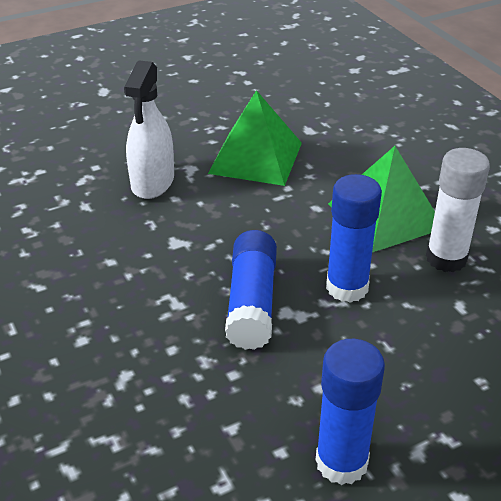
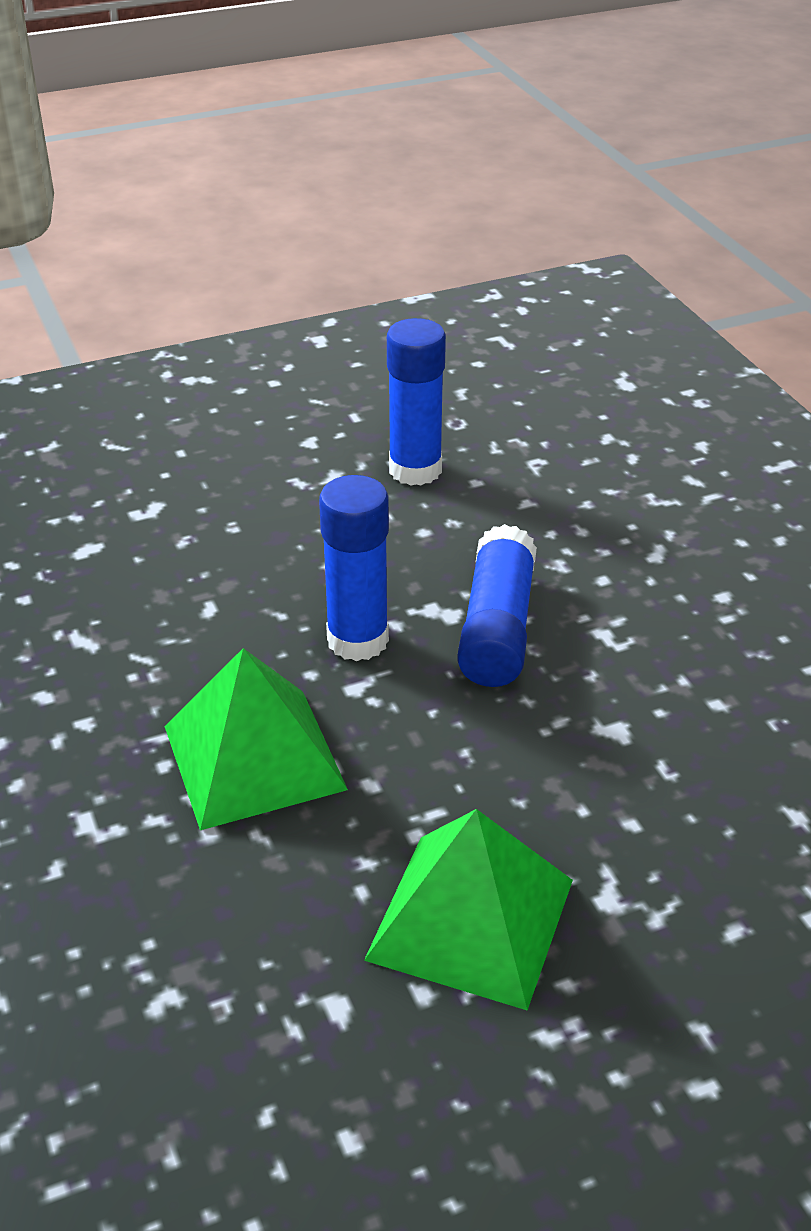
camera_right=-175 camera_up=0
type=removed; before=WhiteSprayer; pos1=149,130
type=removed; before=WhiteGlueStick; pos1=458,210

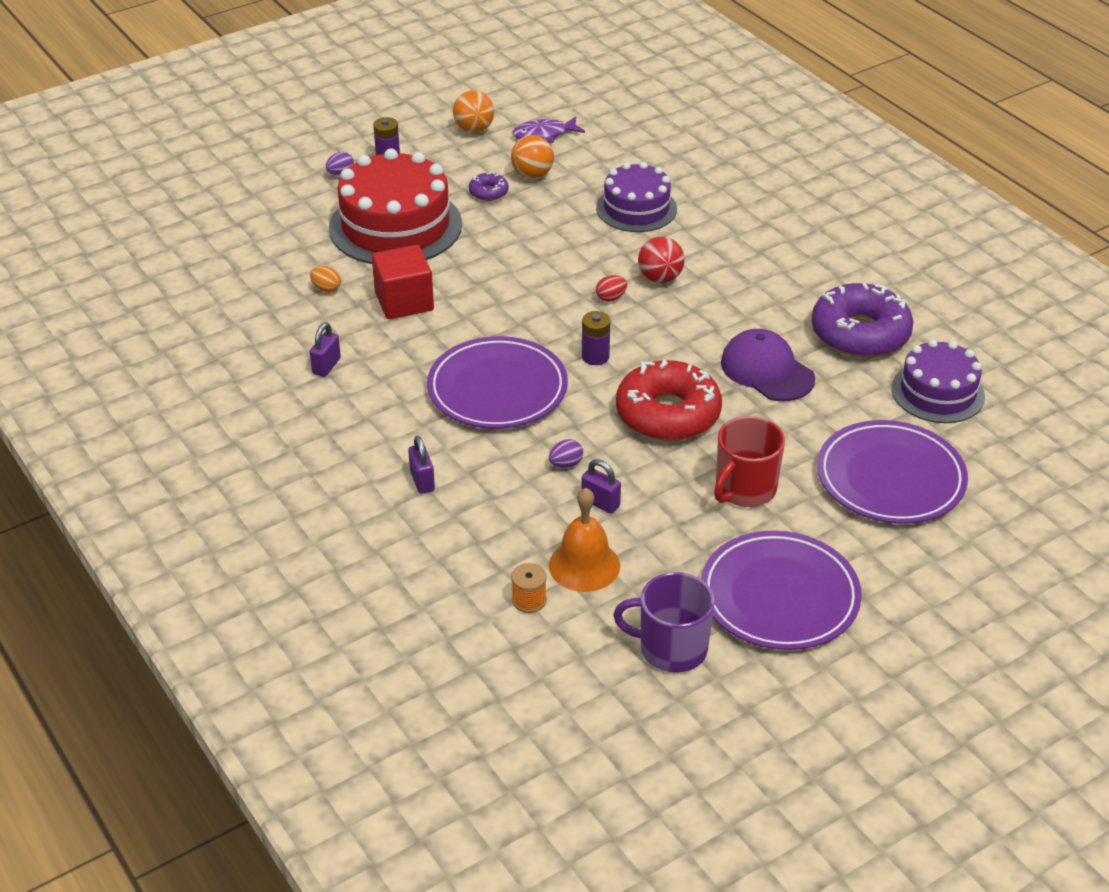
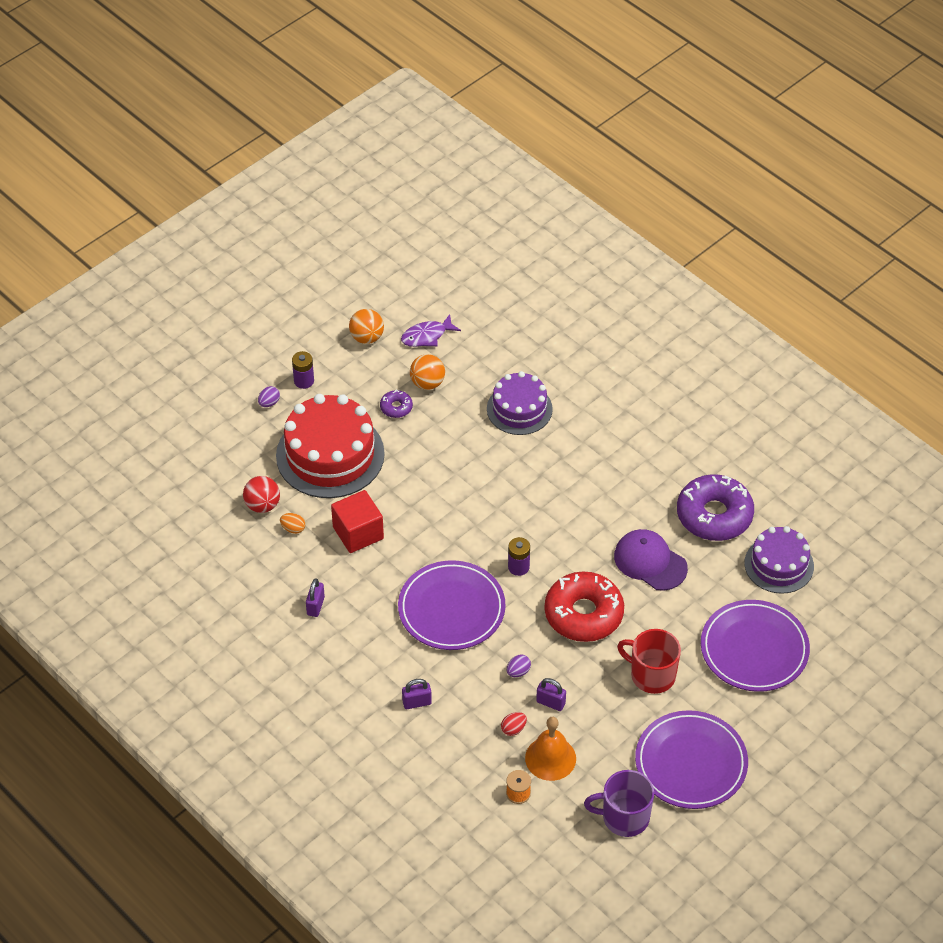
camera_right=-10 camera_up=10
type=moved; before=ScarletBall; pos1=661,260; pos2=261,494
type=turned; before=RoyalPurpleLock; pos1=421,465; pos2=417,694; turn=-75
type=moved; before=ScarletToyEgg; pos1=611,288; pos2=514,724
type=turned; before=ScarletTeaMug; pos1=749,461; pos2=649,661; turn=90

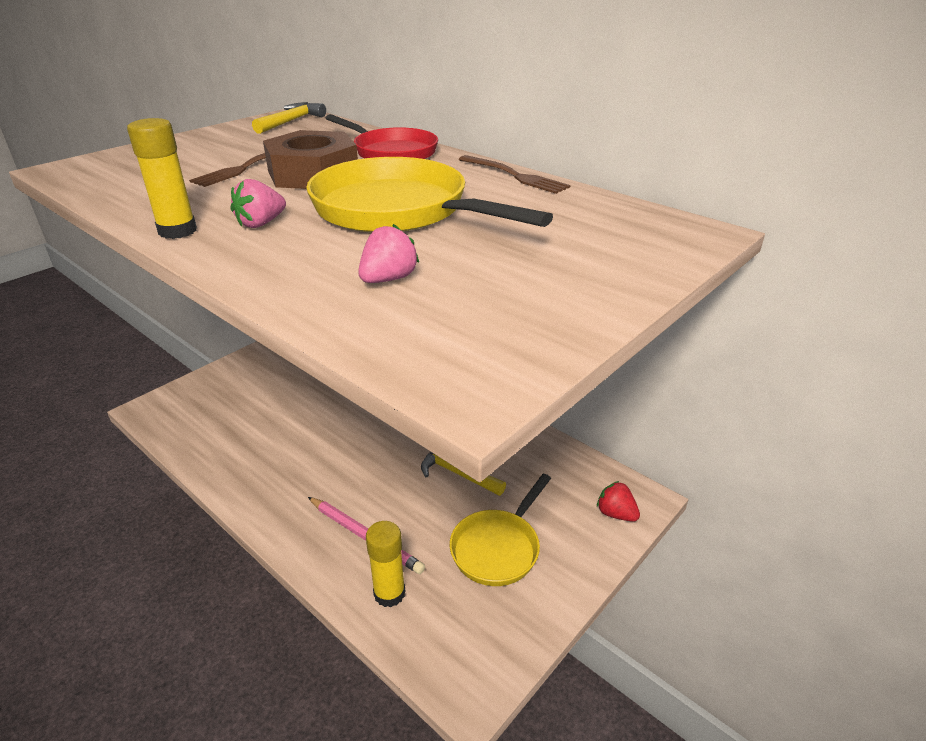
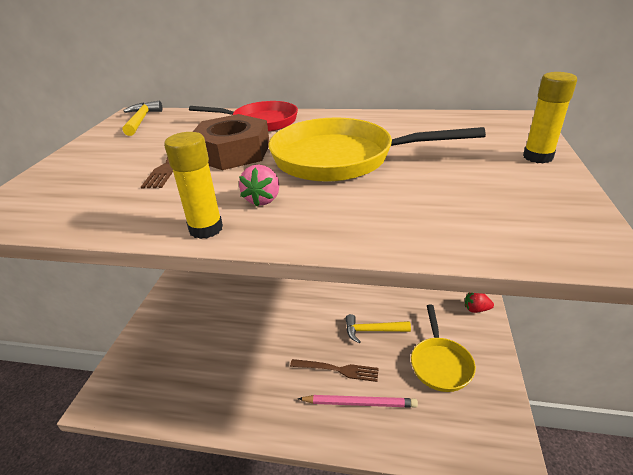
camera_right=-30 camera_up=0
type=moved; before=BrownFork; pos1=514,174; pos2=334,370
type=moved; before=BrightYellowGlueStick; pos1=385,564; pos2=550,117
type=removed; before=PinkBerry; pos1=388,253

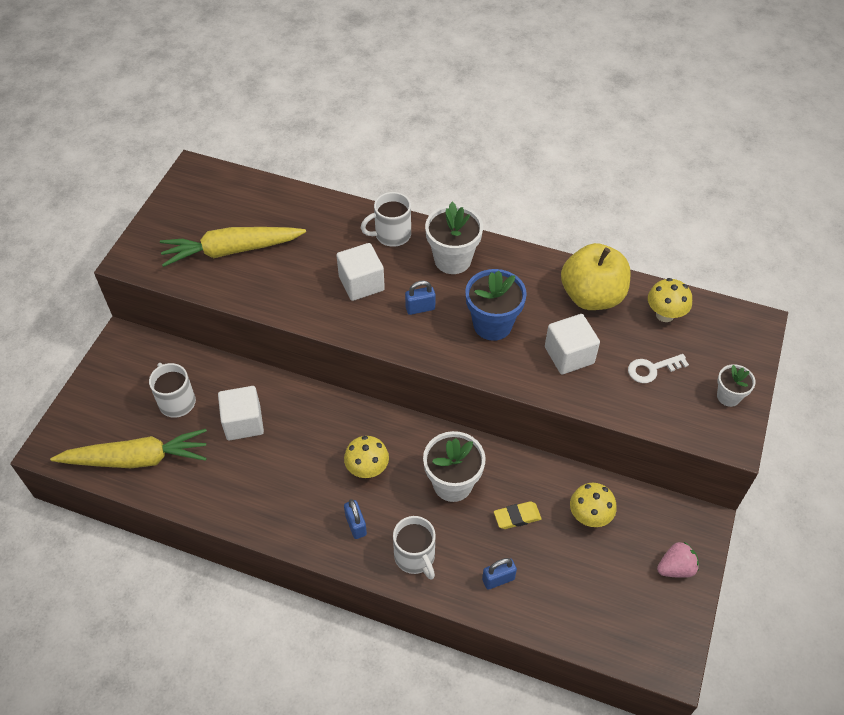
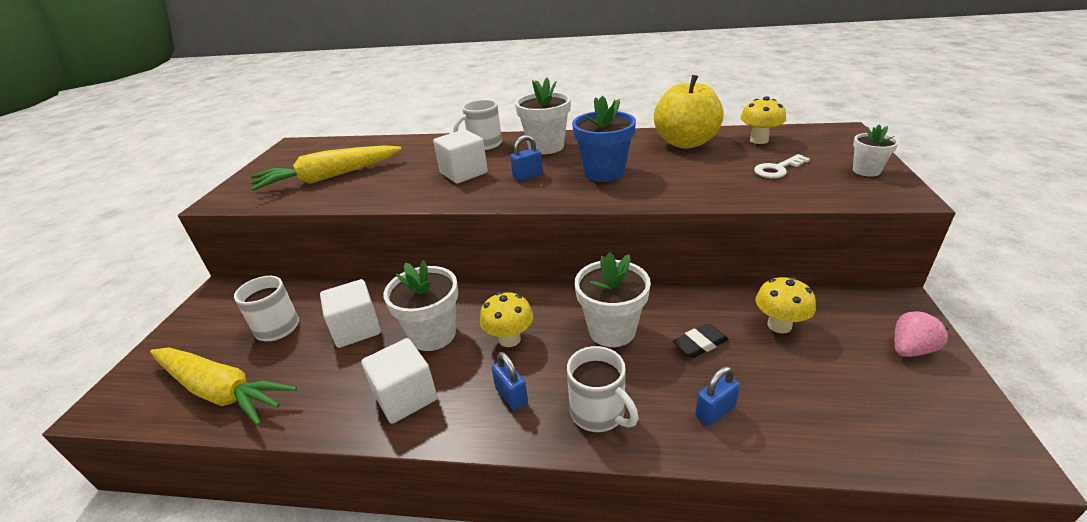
camera_right=-10 camera_up=-20
type=turned; before=BrightYellowCarrot; pos1=128,448; pos2=223,387; turn=45
type=moved; before=WhiteBlock; pos1=572,344; pos2=399,381
type=added; after=WhiteFlowerPot; pos2=420,305
type=recoloured; before=BrightYellowPencilEraser; after=BlackPencilEraser; pos1=518,515; pos2=701,340

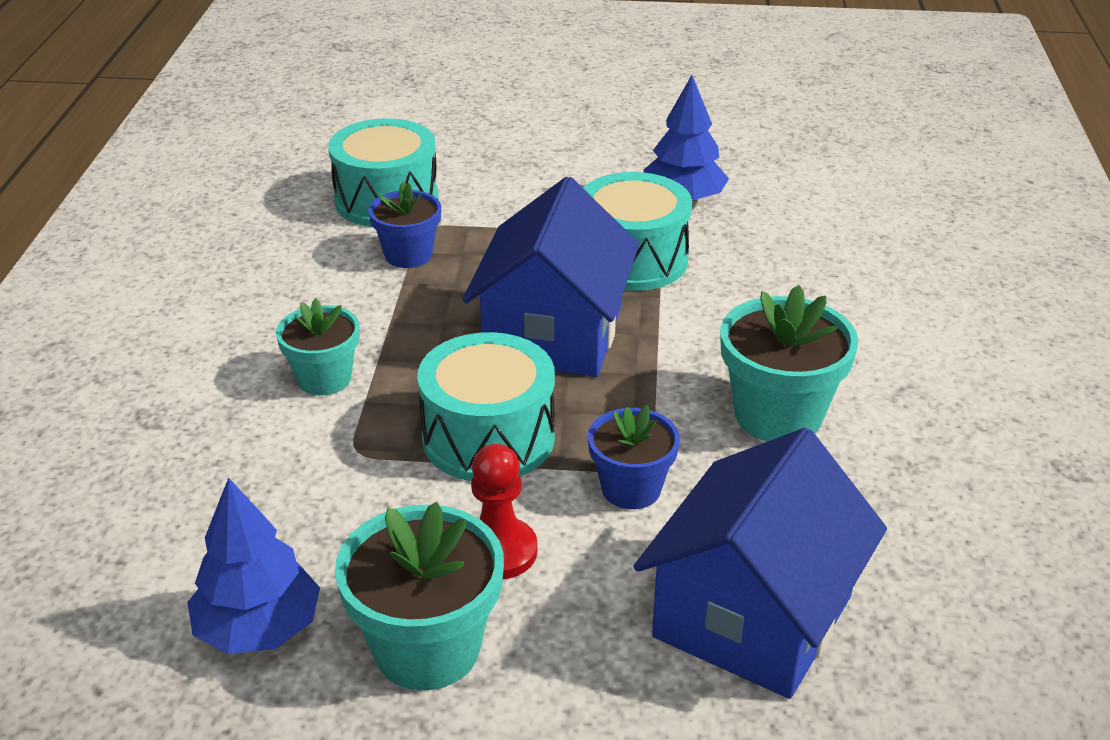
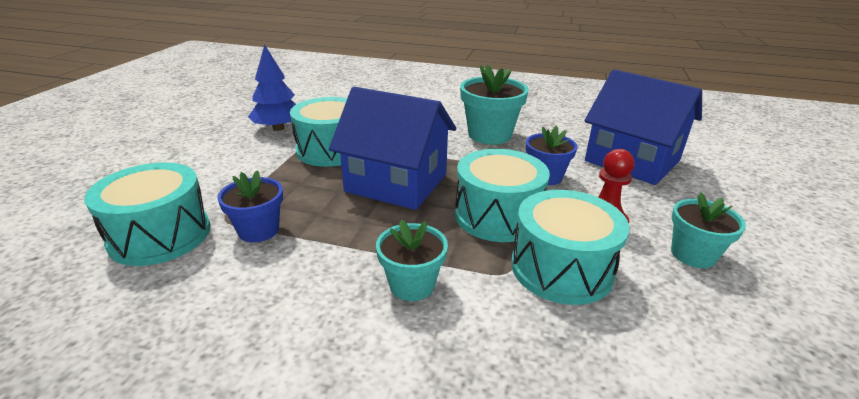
camera_right=-80 camera_up=-5
type=added; after=AquaDrum; pos2=570,247
type=resized; before=AquaFlowerPot; pos1=419,596; pos2=708,230; scale=0.64
type=removed; before=CobaltToyTree; pos1=253,565

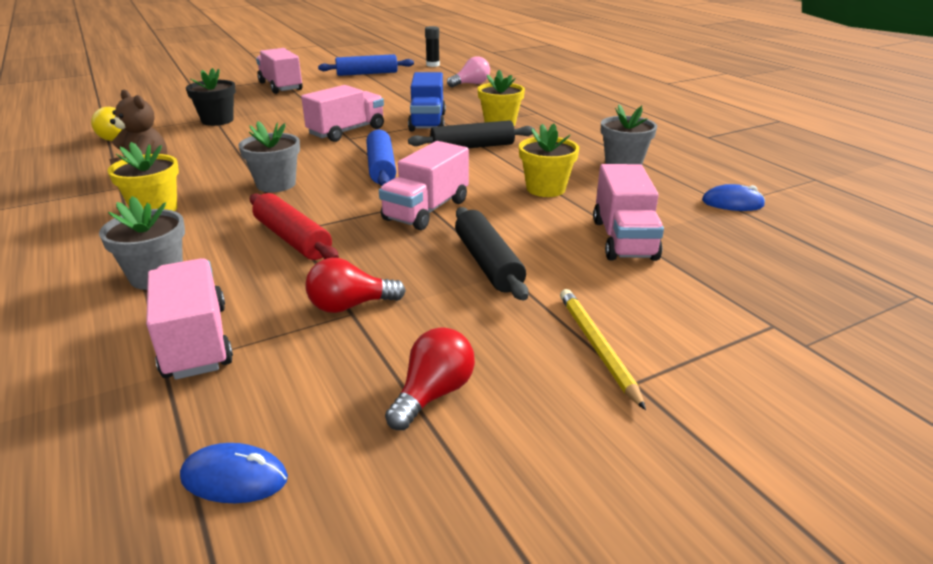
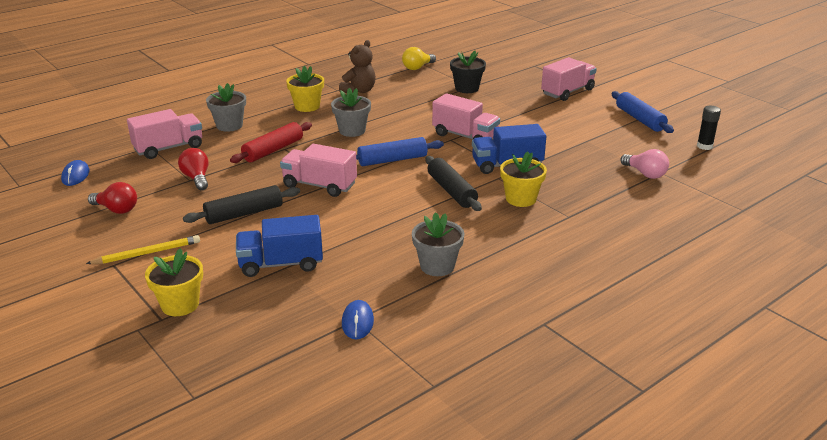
camera_right=80 camera_up=0
type=moved; before=BrightYellowFlowerPot; pos1=549,160; pos2=174,282
type=recoloured; before=PinkToyTruck; after=CobaltToyTruck; pos1=628,212; pos2=279,246

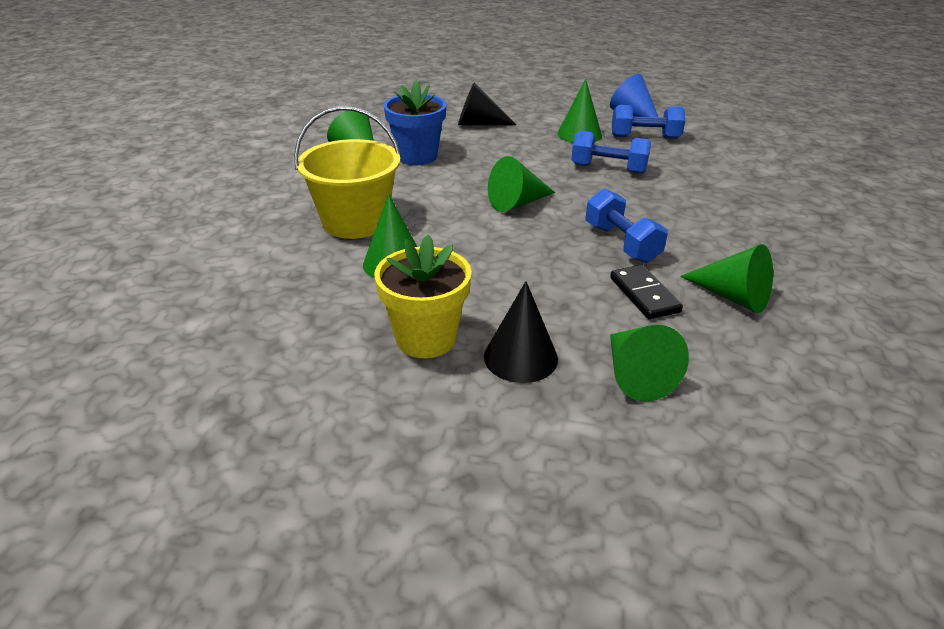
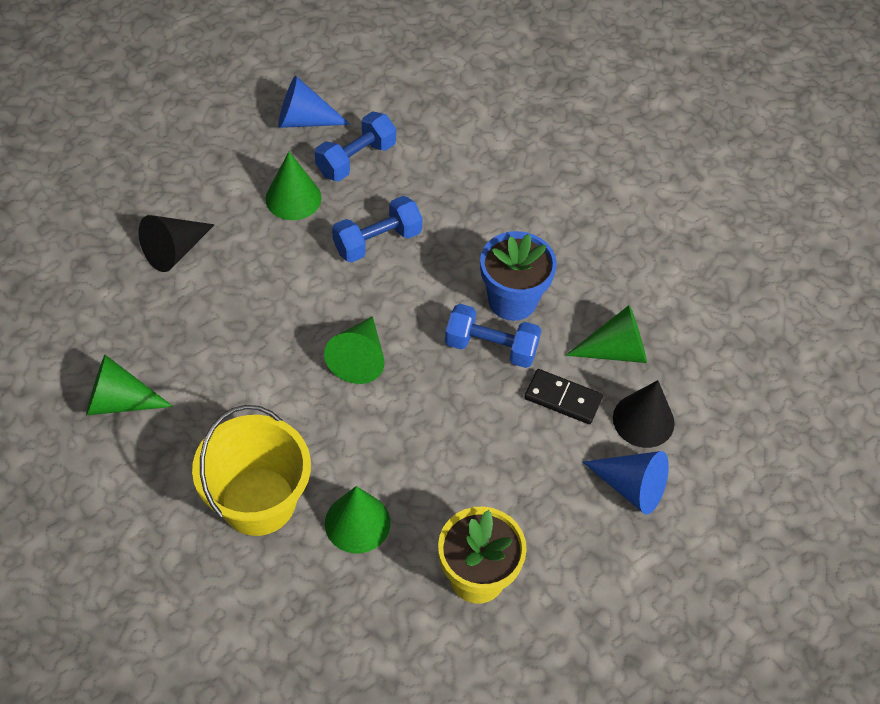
camera_right=-50 camera_up=20
type=moved; before=CobaltFlowerPot; pos1=415,122; pos2=518,276
type=recoloured; before=EmeraldConeShape; after=CobaltConeShape; pos1=649,363; pos2=625,483
type=moved; before=BlackConeShape; pos1=521,332; pos2=644,414

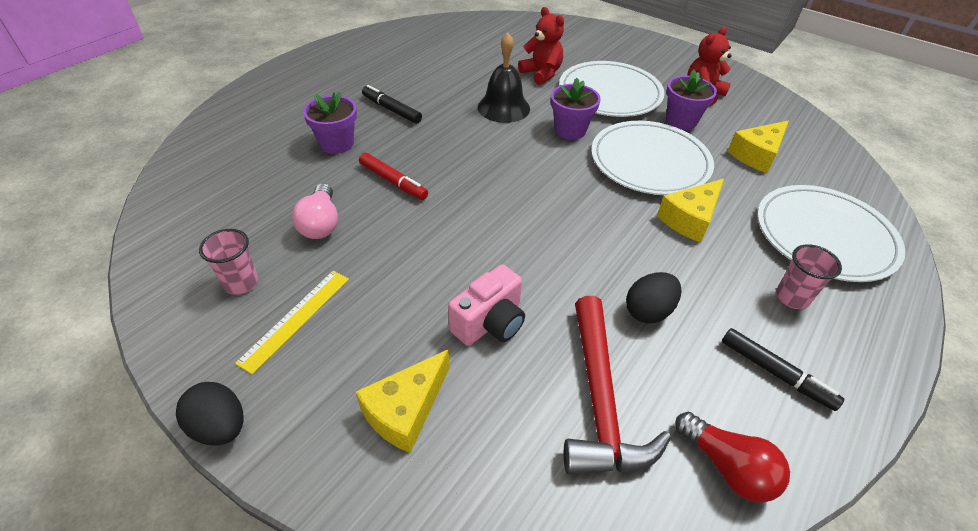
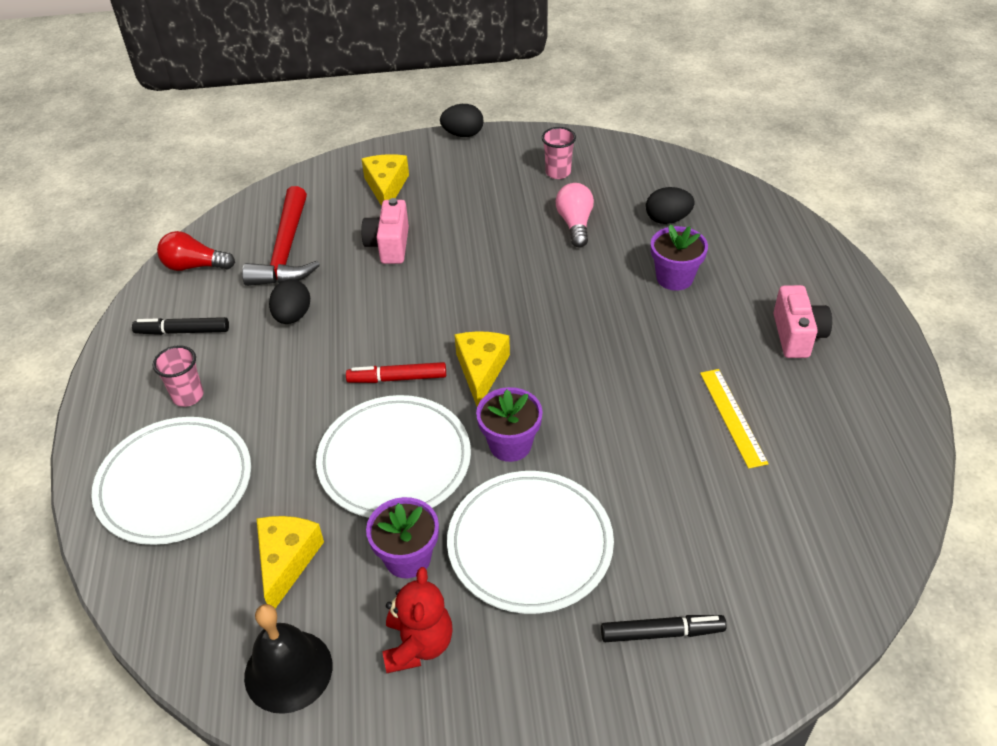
camera_right=140 camera_up=0
type=turned; before=ScarletHammer; pos1=617,385; pos2=281,236; turn=-135
type=moved; before=BlackBell; pos1=504,78; pos2=288,659
type=moved; before=ScarletFeltPen; pos1=393,176; pos2=396,372
type=moved; before=BrightYellowCheese; pos1=690,211; pos2=482,368
type=turned; before=PinkLightBulb; pos1=315,211; pos2=574,215; turn=45
type=moved; before=BlackFeltPen; pos1=392,104; pos2=664,628
type=added; after=BlackToyEgg; pos2=670,205
type=moved; before=BrightYellowRuler; pos1=292,322; pos2=734,419
type=added; after=PinkCamera; pos2=802,321
type=removed; before=ScarletTeddyBear; pos1=541,46

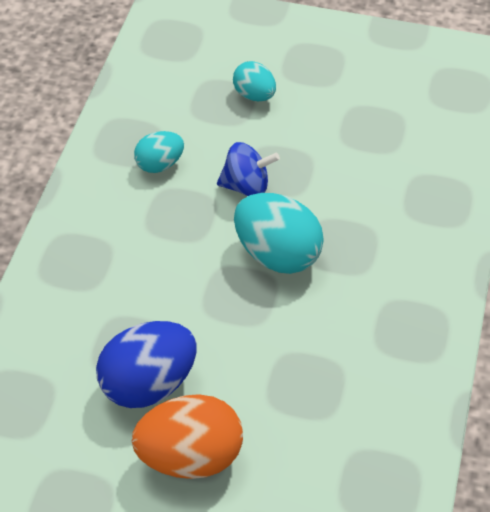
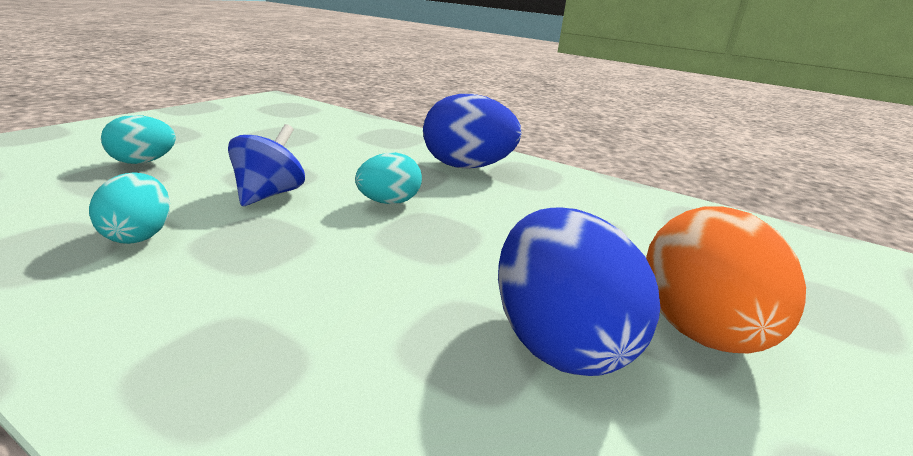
camera_right=-75 camera_up=-25
type=resized; before=AquaToyEgg; pos1=279,233; pos2=388,178; scale=0.58
type=added; after=CobaltToyEgg; pos2=472,131

